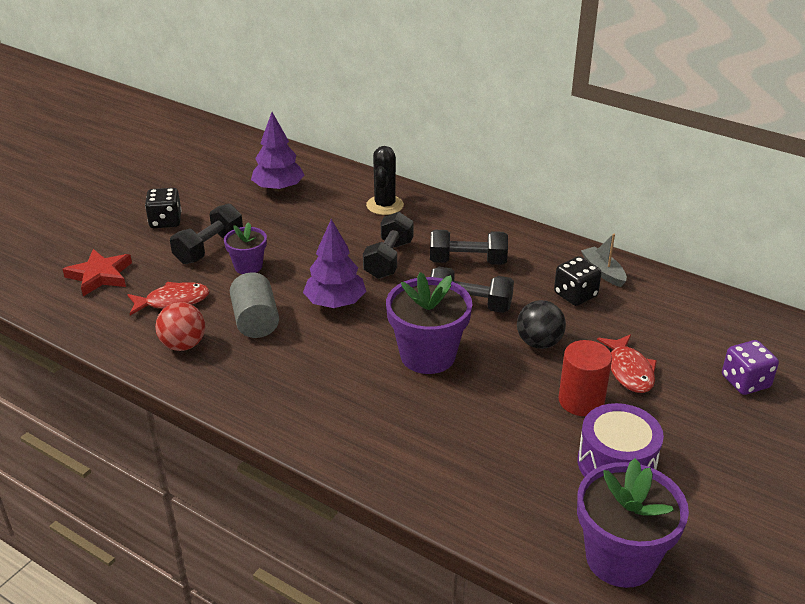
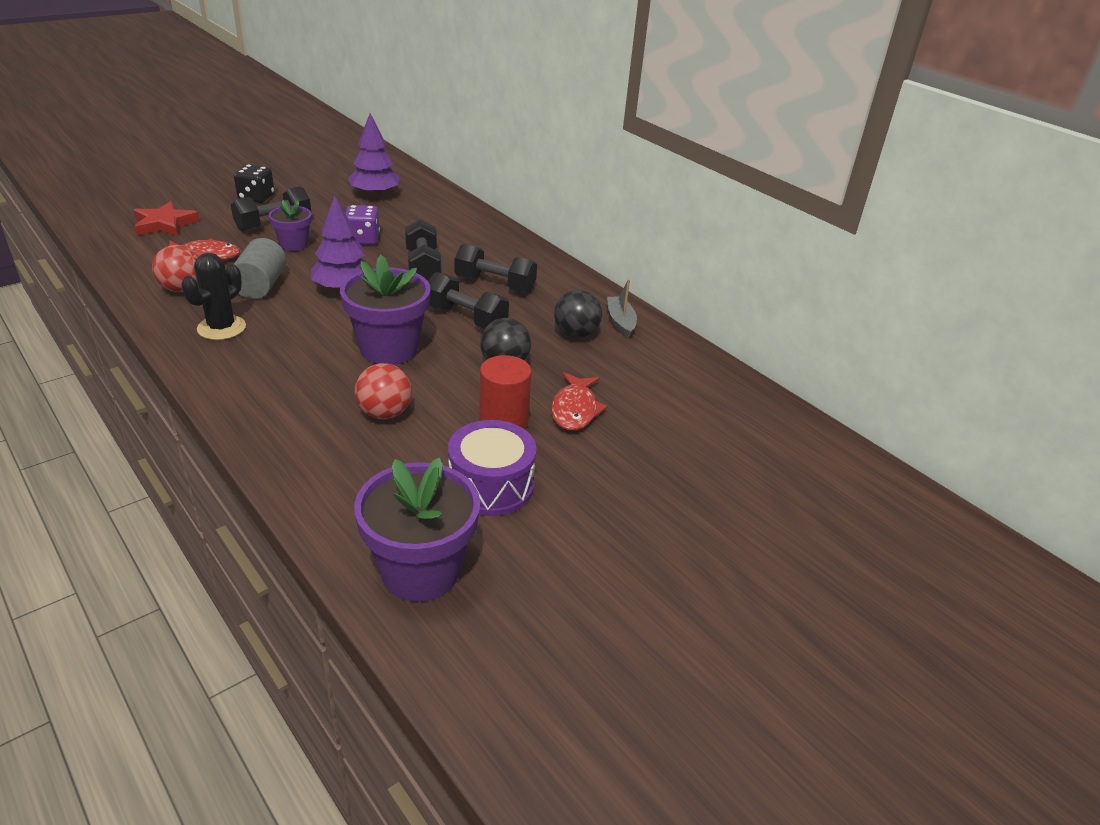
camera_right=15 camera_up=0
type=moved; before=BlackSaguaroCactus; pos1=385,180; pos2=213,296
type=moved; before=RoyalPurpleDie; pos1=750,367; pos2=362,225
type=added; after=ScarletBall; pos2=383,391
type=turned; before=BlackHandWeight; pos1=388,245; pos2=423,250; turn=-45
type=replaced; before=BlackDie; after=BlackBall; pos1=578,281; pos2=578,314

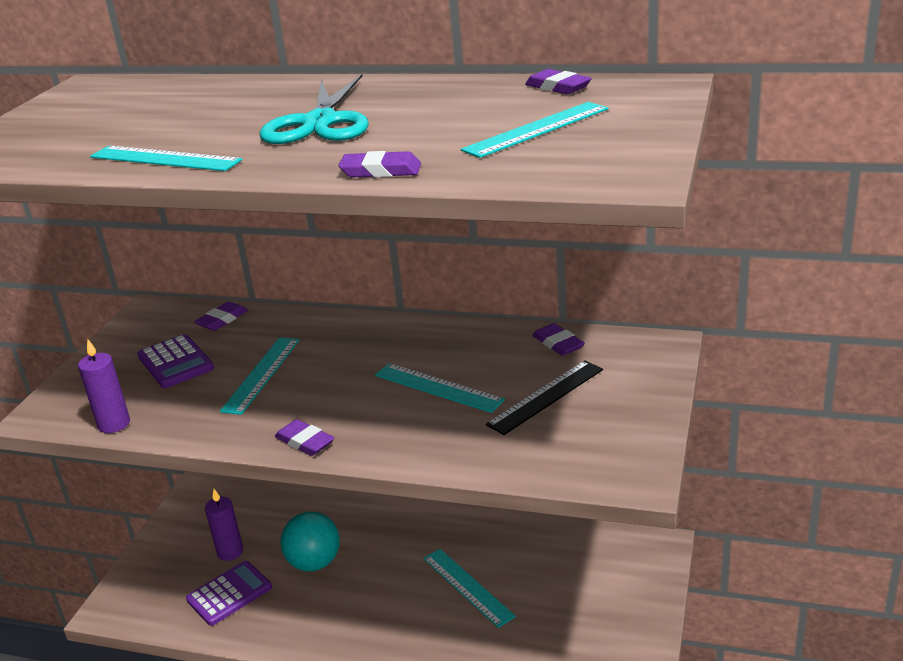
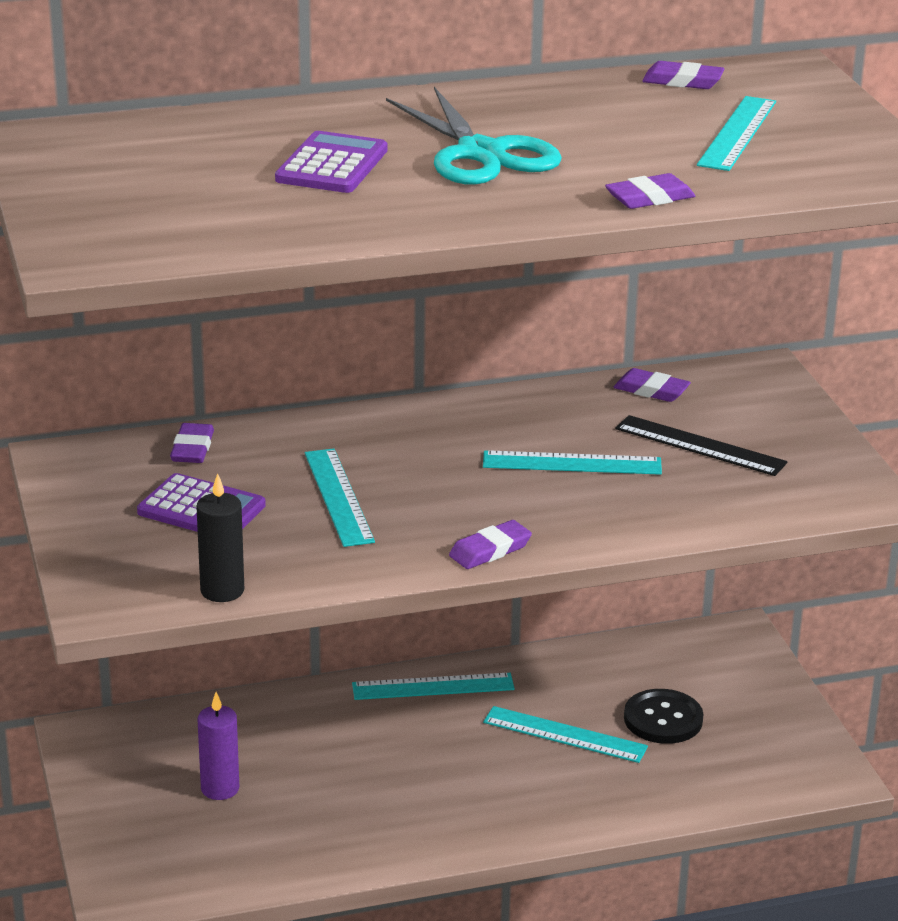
camera_right=-35 camera_up=0
type=recoloured; before=RoyalPurplePillarCandle; after=BlackPillarCandle; pos1=104,386; pos2=220,537
type=moved; before=RoyalPurpleAddingMachine; pos1=229,593; pos2=331,162
type=moved; before=AquaRuler; pos1=166,158; pos2=433,686
type=turned; before=RoyalPurplePencilEraser; pos1=305,437; pos2=490,544; turn=-45
type=turned; before=BlackRuler; pos1=544,397; pos2=701,445; turn=-75
type=added; after=BlackShirtButton; pos2=663,716
type=removed; before=AquaBall; pos1=310,542

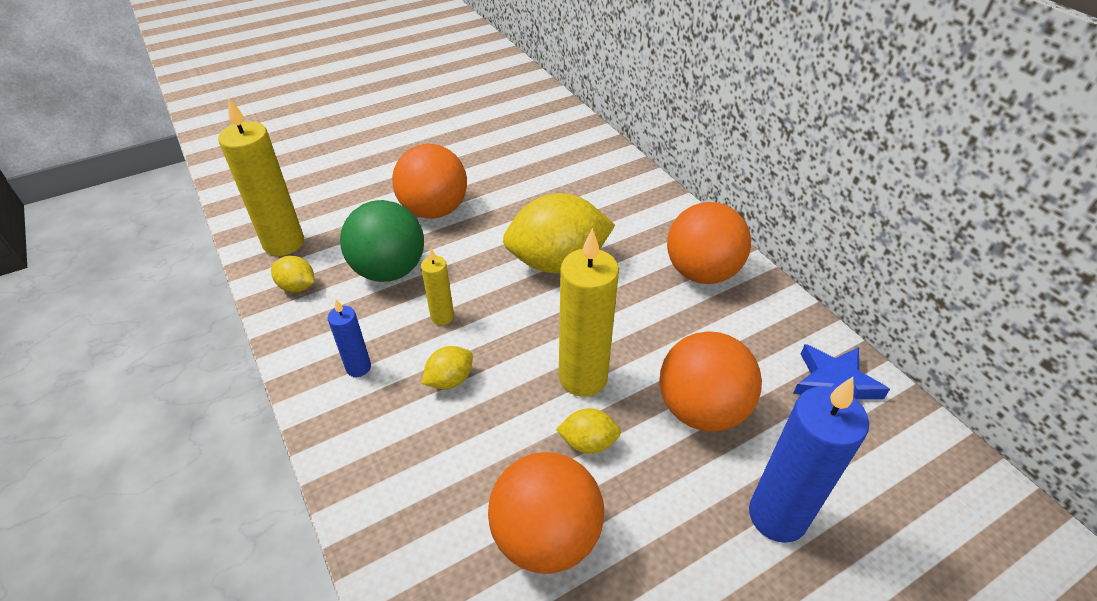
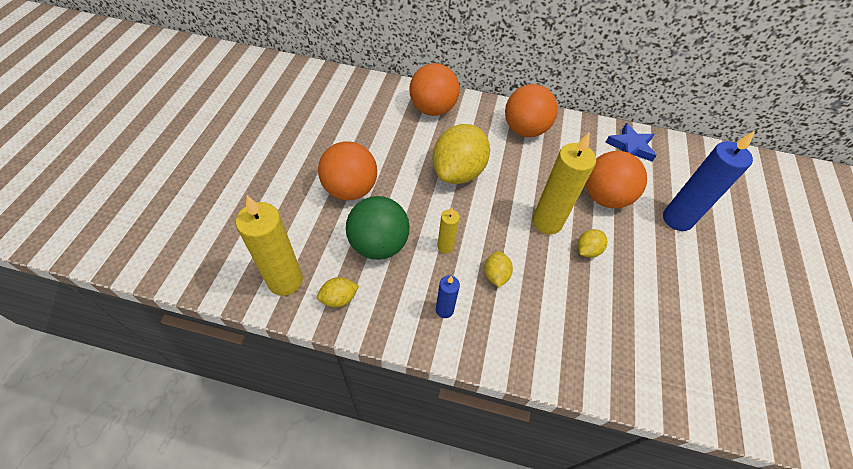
camera_right=-50 camera_up=10
type=moved; before=BrightOrangeBall; pos1=546,513; pos2=434,89

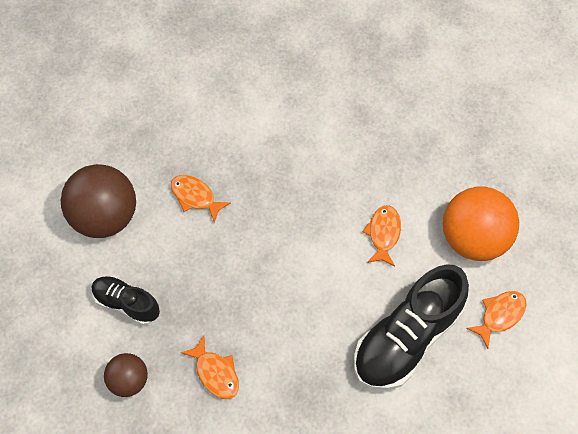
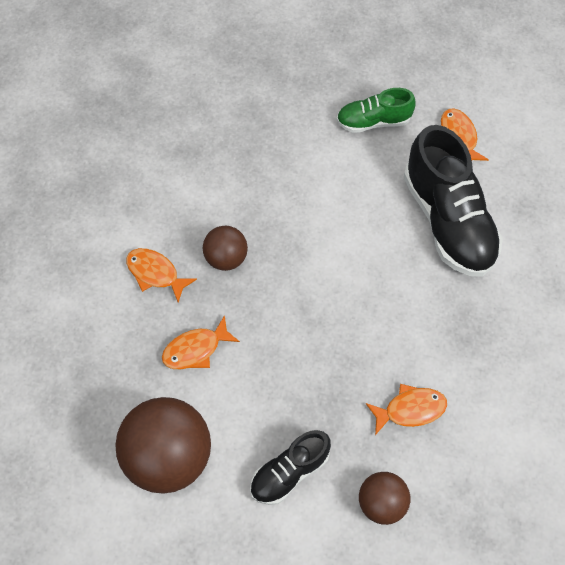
camera_right=-65 camera_up=0
type=moved; before=BrightOrangeToyFish; pos1=381,236; pos2=161,275
type=added; after=BrownBall; pos2=225,248
type=replaced; before=BrightOrangeBall; after=EmeraldLaceUpShoe; pos1=481,224; pos2=376,110

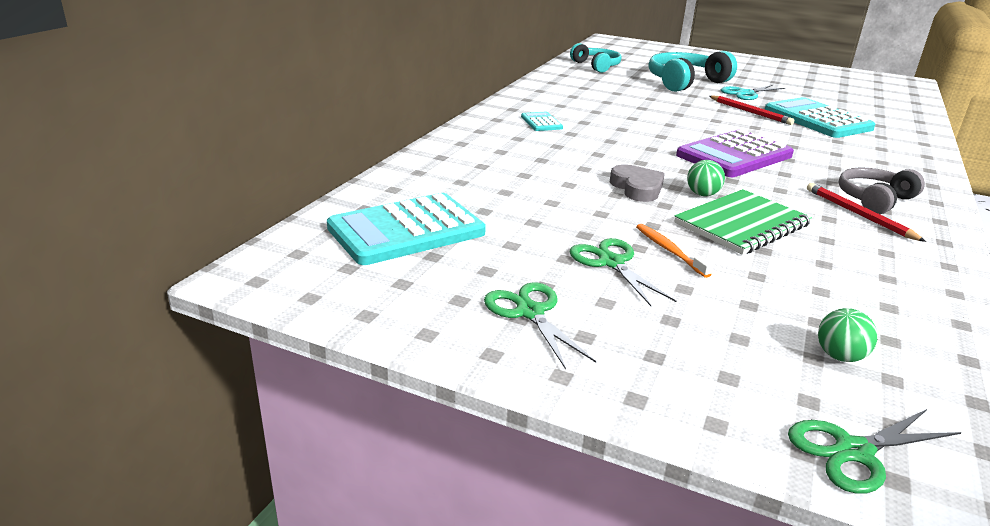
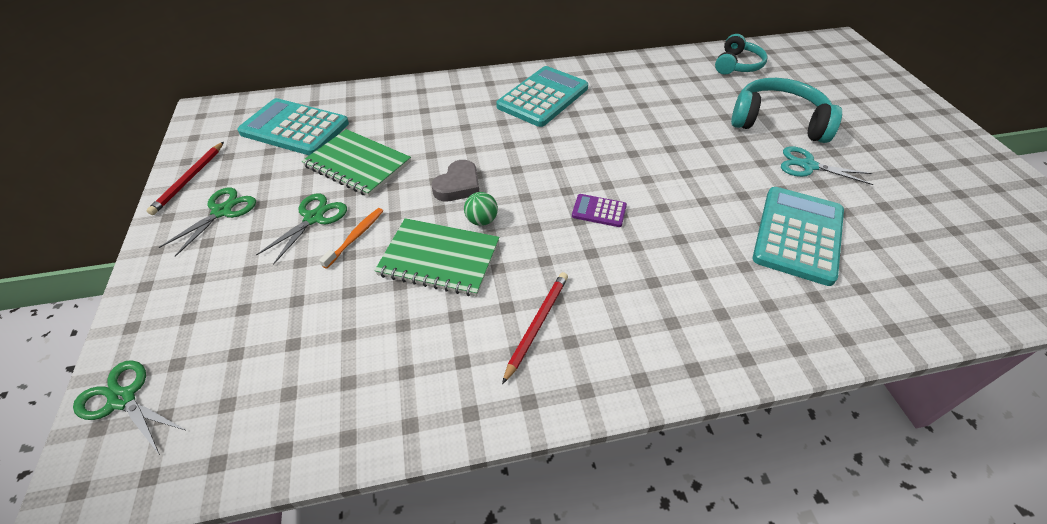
camera_right=55 camera_up=20
type=moved; before=ScarletPencil; pos1=751,110; pos2=185,178
type=added; after=EmeraldNotebook; pos2=356,163
type=resized; before=AquaAddingMachine; pos1=542,121; pos2=542,96; scale=2.14
type=resized; before=RoyalPurpleAddingMachine; pos1=735,153; pos2=599,210; scale=0.47
type=removed; before=EmeraldBall; pos1=848,335
type=removed; before=GreyOverEarHeadphones; pos1=881,190

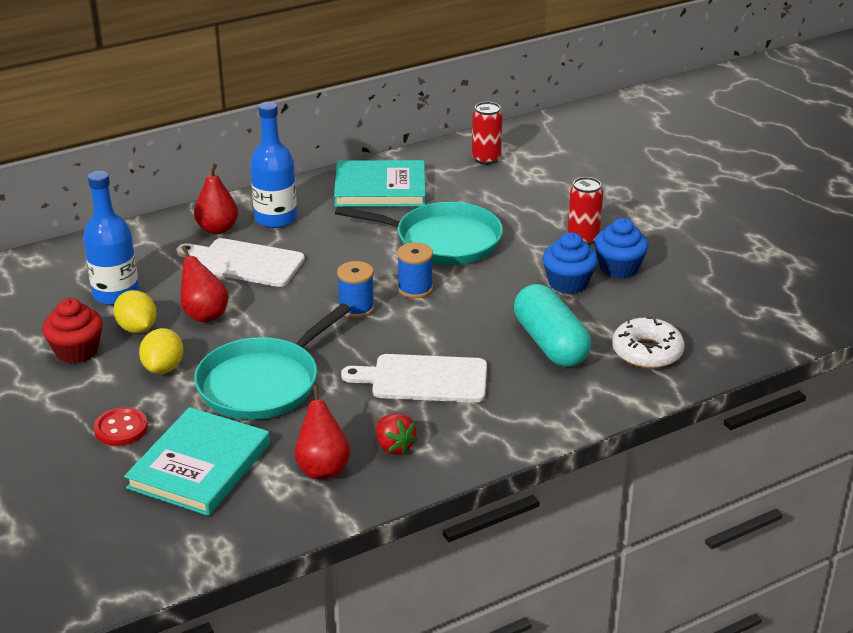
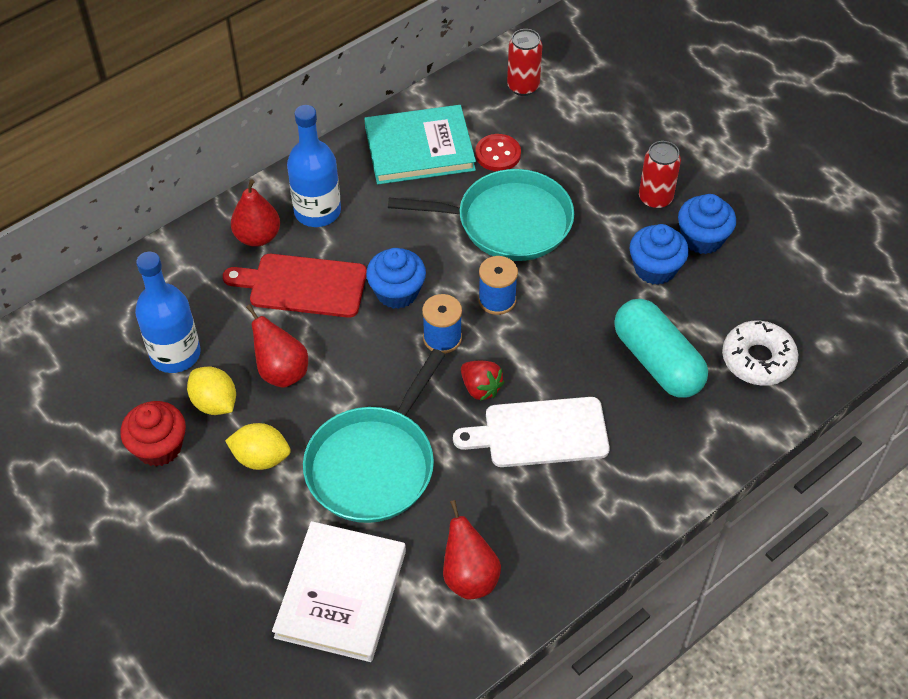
camera_right=-10 camera_up=20
type=recoloured; before=WhiteChoppingBoard; after=ScarletChoppingBoard; pos1=240,262; pos2=295,286
type=turned; before=BrightYellowLemon; pos1=161,351; pos2=258,446; turn=-75
type=recoloured; before=AquaBook; after=WhiteBook; pos1=197,461; pos2=339,591
type=added; after=CobaltFairyCake; pos2=396,278
type=moved; before=ScarletBerry; pos1=397,434; pos2=482,381
type=moved; before=ScarletShirtButton; pos1=121,426; pos2=498,152

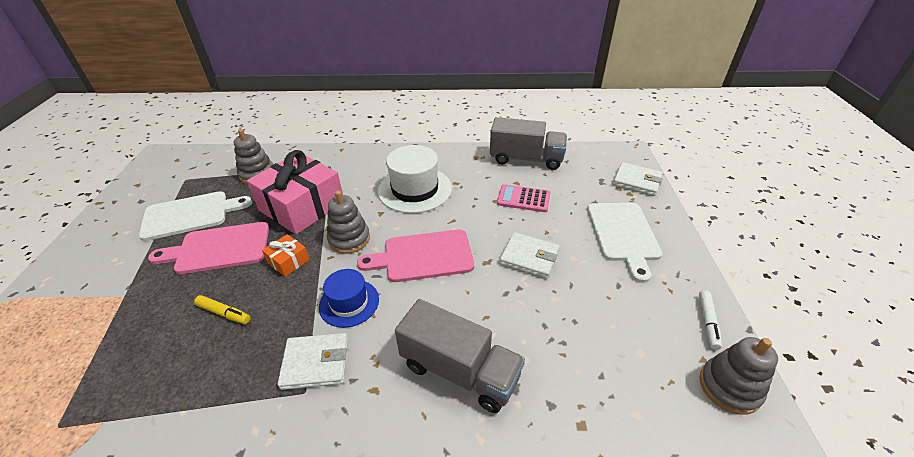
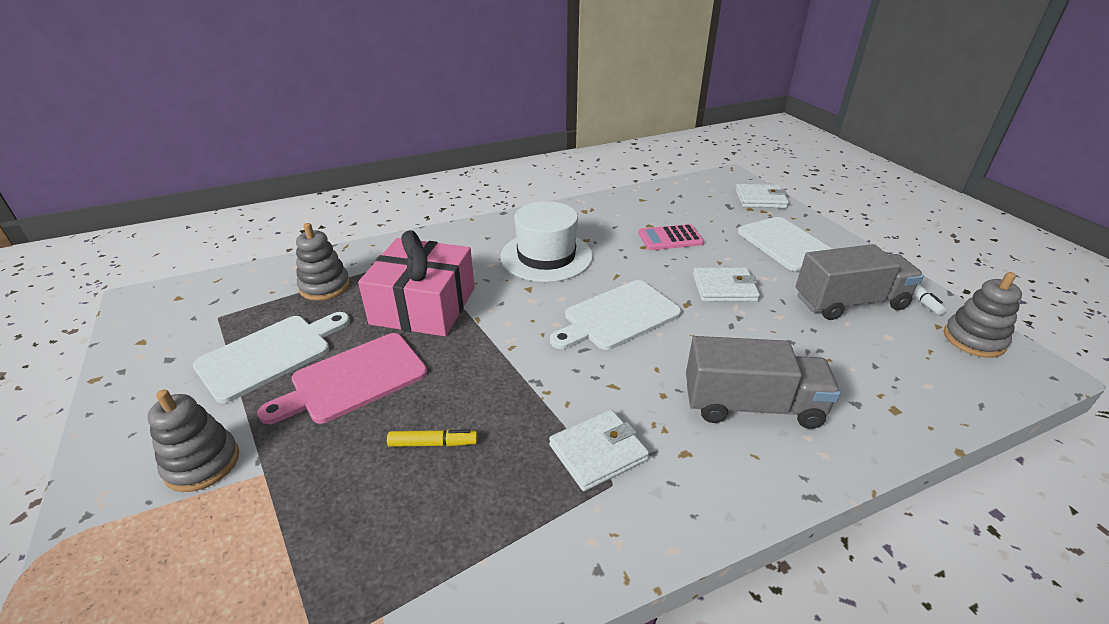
camera_right=-25 camera_up=-5
type=moved; before=GreyRingStacker; pos1=348,222; pos2=193,441
type=recoloured; before=PinkChoppingBoard; after=WhiteChoppingBoard; pos1=415,255; pos2=615,315
type=moved; before=GreyToyTruck; pos1=528,143; pos2=860,282
type=removed; before=BrightOrangePresent; pos1=286,255
type=removed; before=CobaltTallHat; pos1=349,298

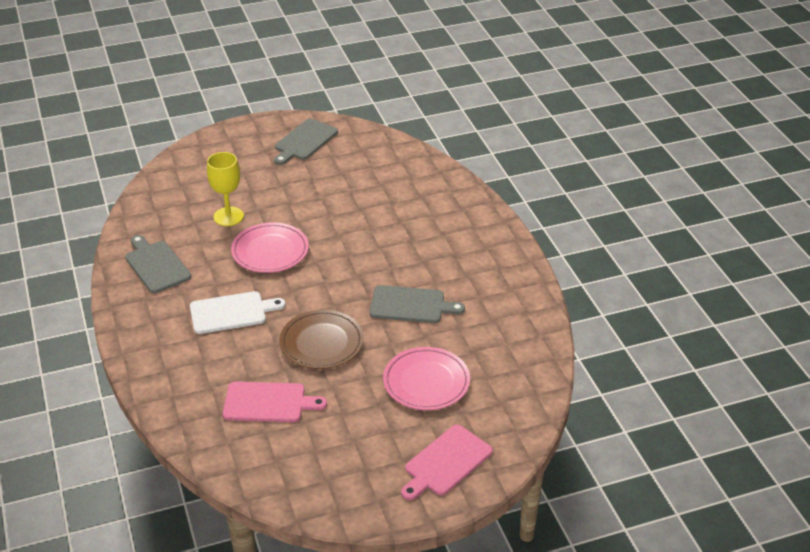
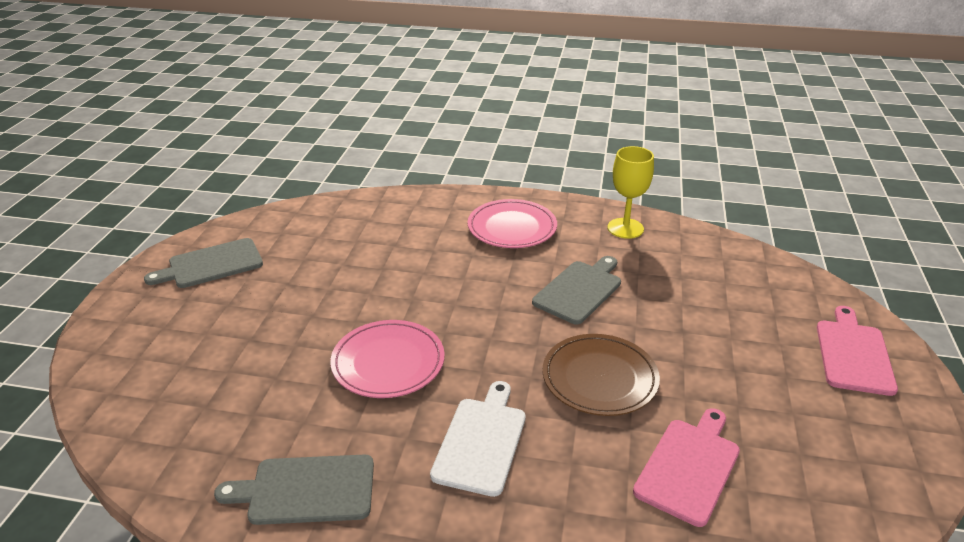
camera_right=-60 camera_up=-5
type=turned; before=GreyChoppingBoard; pos1=306,142; pos2=203,263; turn=90
type=moved; before=PinkFlatDish; pos1=426,378; pos2=512,223
type=moved; before=BrightYellowChalice; pos1=225,189; pos2=630,192
type=turned; before=PinkChoppingBoard; pos1=447,462; pos2=857,351; turn=-150

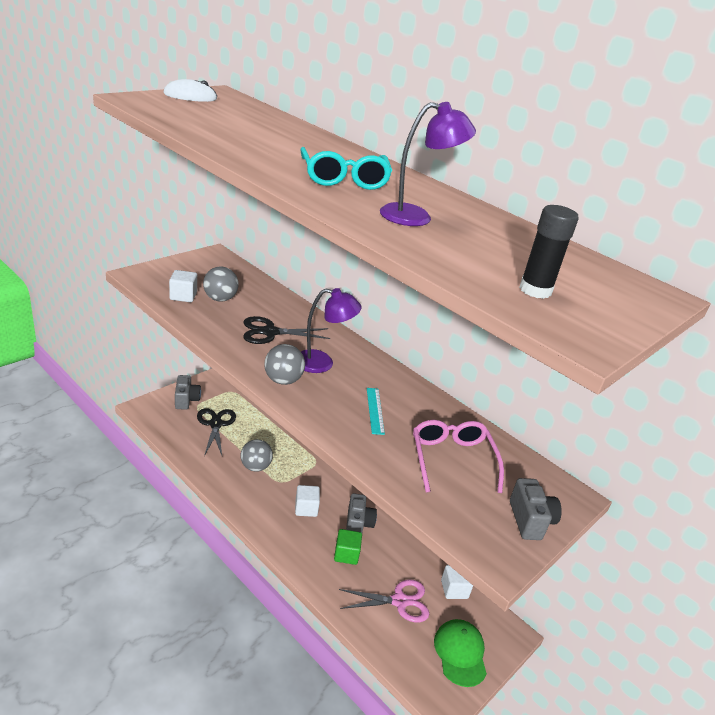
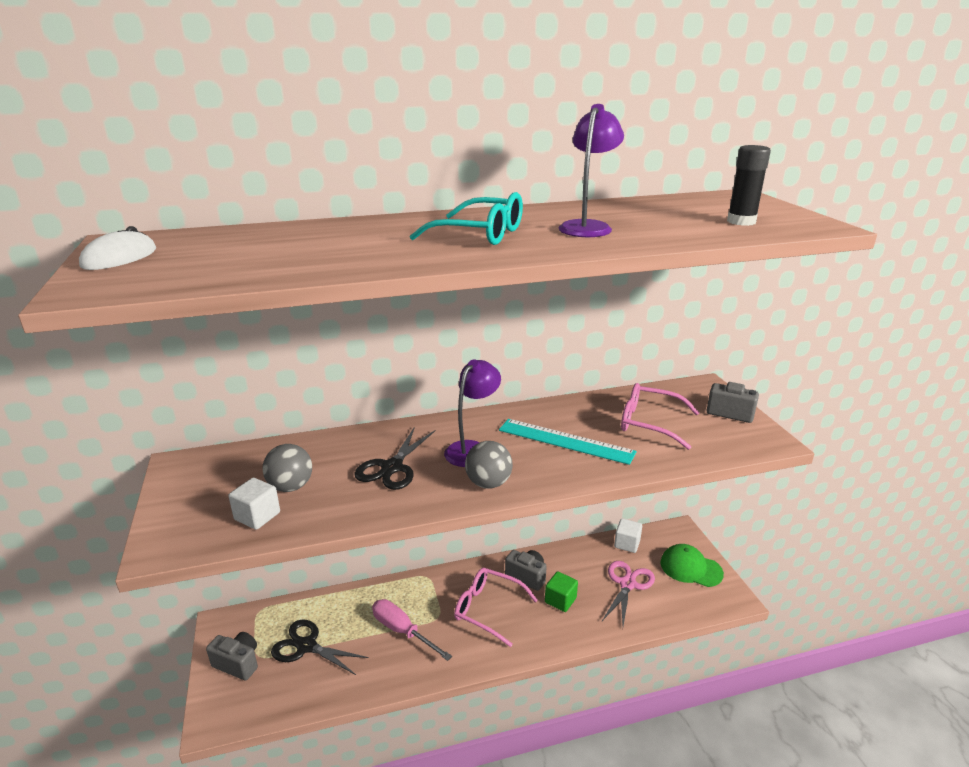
camera_right=-55 camera_up=-5
type=replaced; before=GreyBall; after=PinkHandScrewdriver; pos1=257,455; pos2=412,630
type=replaced; before=WhiteBlock; after=PinkEyeglasses; pos1=307,501; pos2=496,607
type=resized; before=AquaRuler; pos1=376,411; pos2=567,442; scale=1.83

